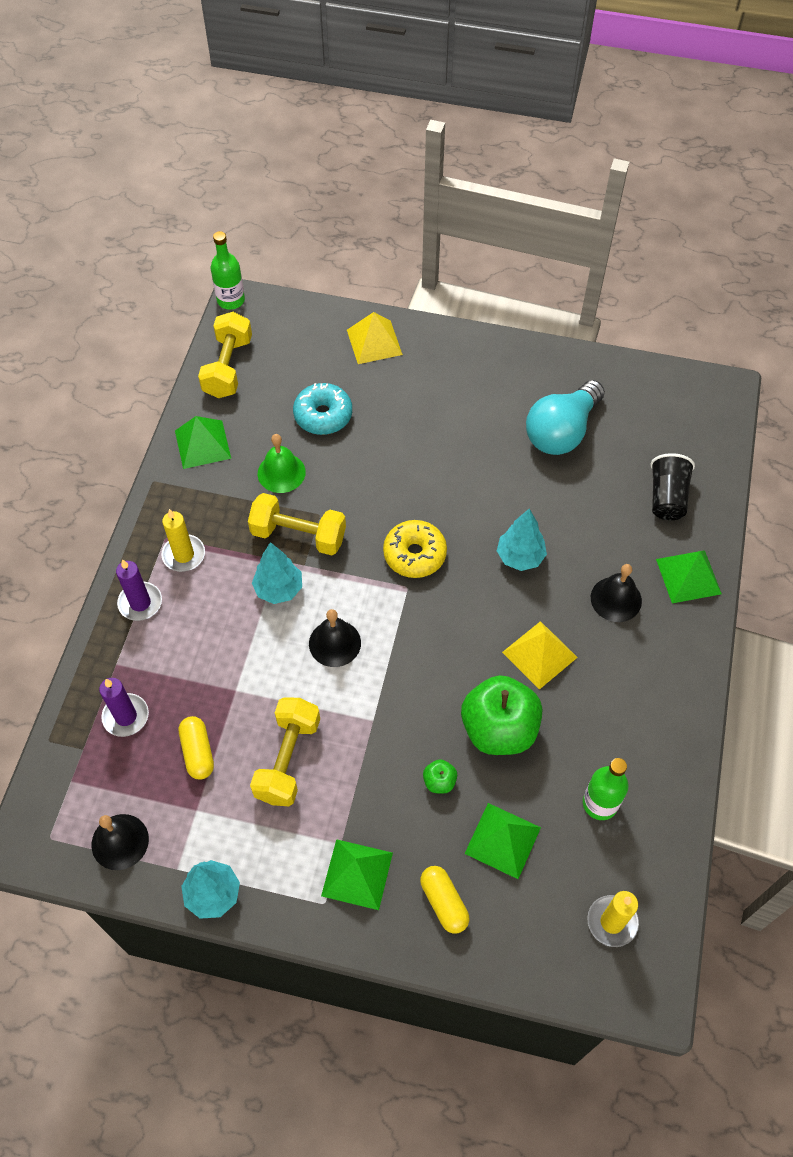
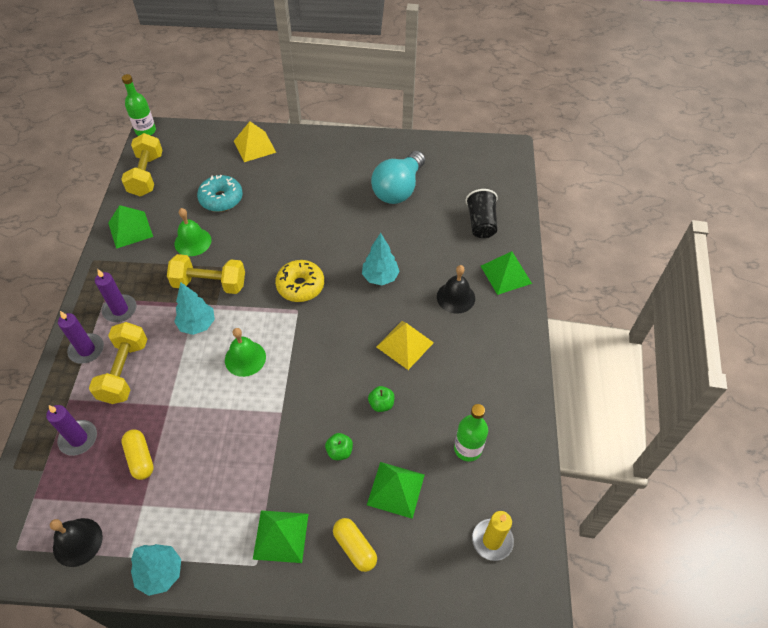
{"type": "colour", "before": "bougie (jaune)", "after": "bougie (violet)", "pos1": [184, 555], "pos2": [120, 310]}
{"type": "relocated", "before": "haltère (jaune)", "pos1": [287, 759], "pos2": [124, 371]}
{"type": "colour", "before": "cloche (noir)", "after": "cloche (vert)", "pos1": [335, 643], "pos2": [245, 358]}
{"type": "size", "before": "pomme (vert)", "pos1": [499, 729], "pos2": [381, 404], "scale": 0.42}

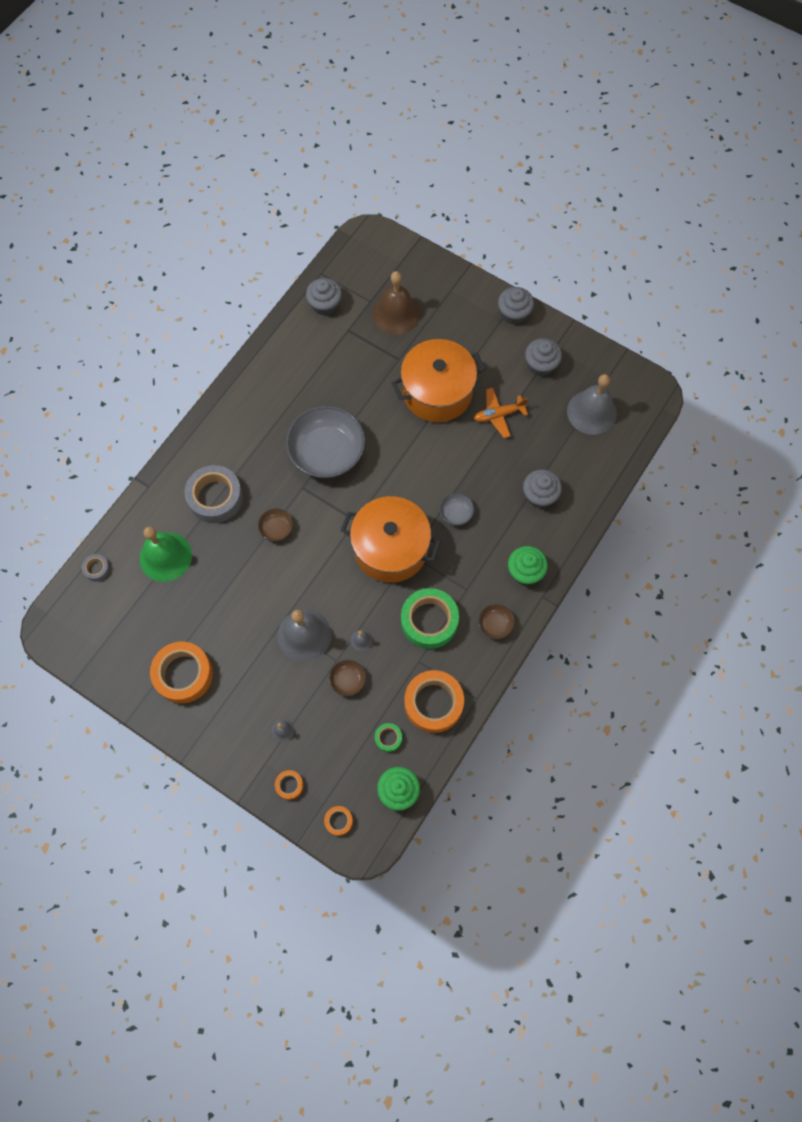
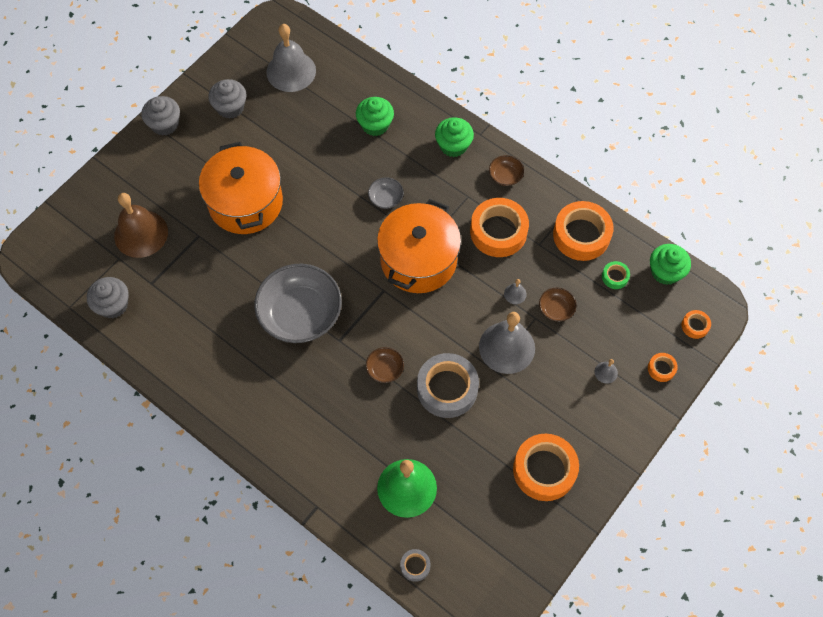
{"type": "relocated", "before": "ruban adhésif (gris)", "pos1": [215, 497], "pos2": [447, 389]}
{"type": "colour", "before": "ruban adhésif (vert)", "after": "ruban adhésif (orange)", "pos1": [429, 621], "pos2": [498, 232]}
{"type": "missing", "before": "avion (orange)", "pos1": [498, 415]}
{"type": "colour", "before": "muffin (gris)", "after": "muffin (vert)", "pos1": [539, 495], "pos2": [375, 125]}

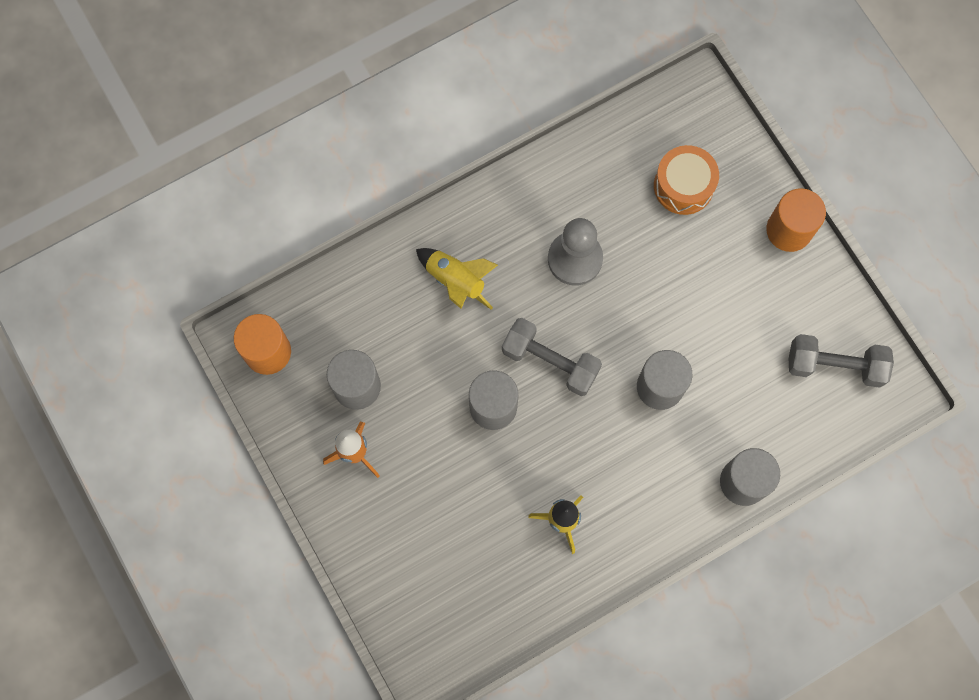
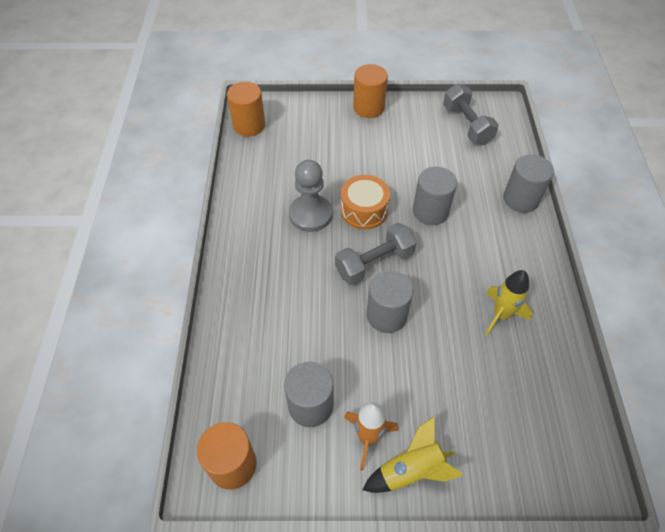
{"type": "relocated", "before": "fusée (jaune)", "pos1": [456, 281], "pos2": [411, 470]}
{"type": "relocated", "before": "tambour (orange)", "pos1": [683, 186], "pos2": [364, 210]}
{"type": "spun", "before": "haltère (gris)", "pos1": [835, 365], "pos2": [466, 125], "turn": -60}
{"type": "appeared", "after": "cylindre (orange)", "pos2": [249, 125]}

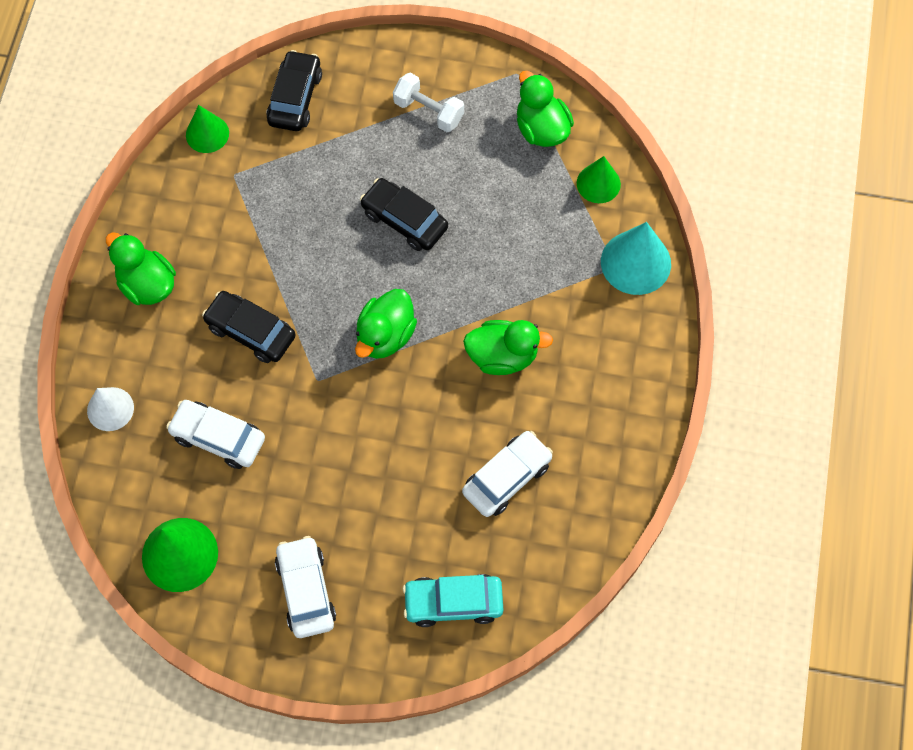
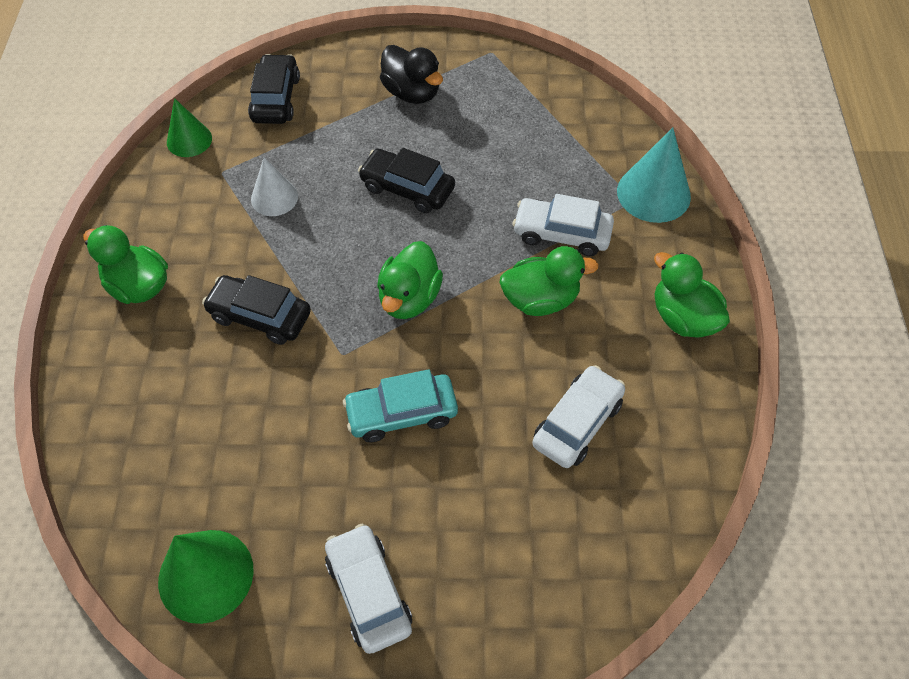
{"type": "relocated", "before": "cône (blanc)", "pos1": [110, 409], "pos2": [274, 197]}
{"type": "relocated", "before": "voiture (blanc)", "pos1": [218, 438], "pos2": [561, 234]}
{"type": "exchanged", "before": "haltère (blanc)", "after": "canard (noir)", "pos1": [428, 111], "pos2": [412, 93]}
{"type": "relocated", "before": "voiture (turquoise)", "pos1": [453, 602], "pos2": [401, 413]}
{"type": "relocated", "before": "canard (vert)", "pos1": [541, 129], "pos2": [683, 318]}
{"type": "missing", "before": "cône (vert)", "pos1": [598, 183]}

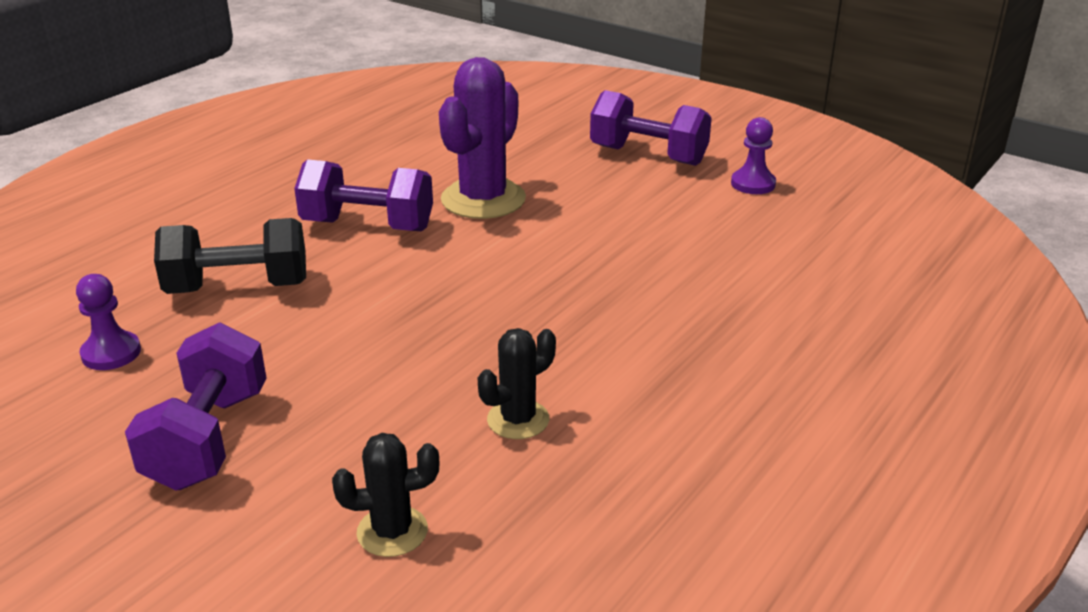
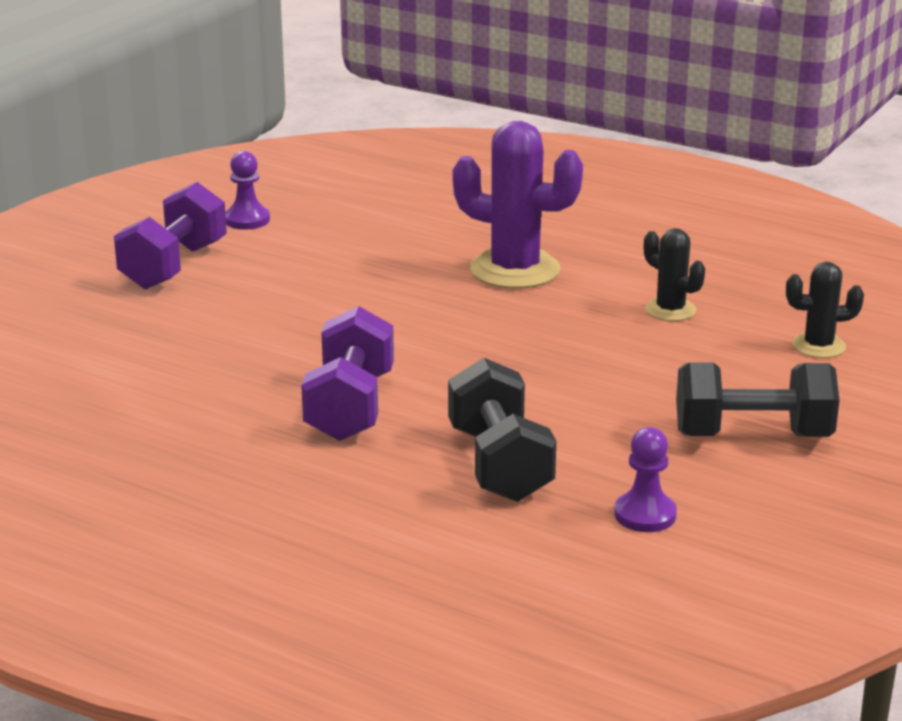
{"type": "colour", "before": "haltère (violet)", "after": "haltère (noir)", "pos1": [208, 439], "pos2": [752, 435]}
{"type": "spun", "before": "cactus (noir)", "pos1": [392, 531], "pos2": [818, 346], "turn": -75}
{"type": "relocated", "before": "cactus (violet)", "pos1": [483, 199], "pos2": [515, 270]}

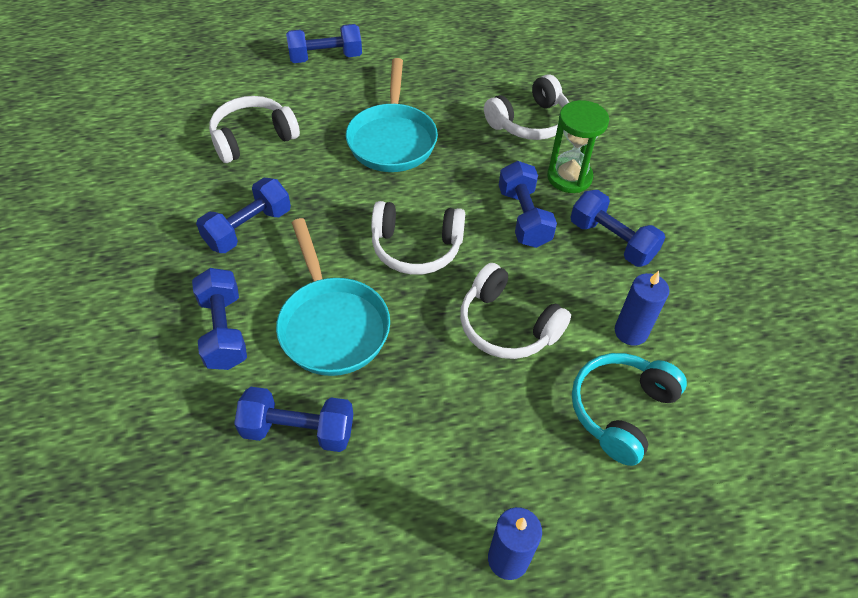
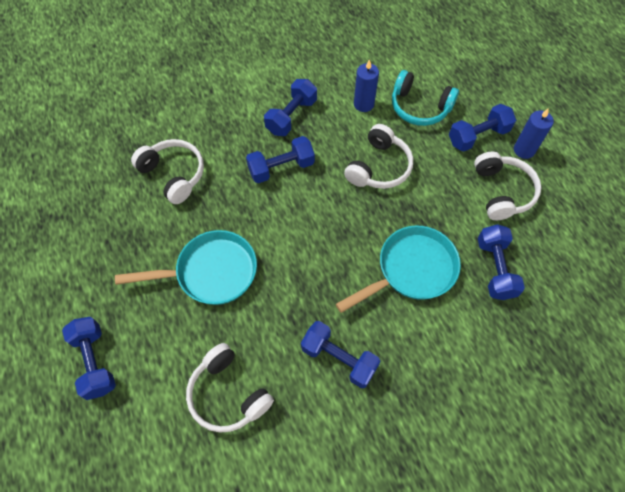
{"type": "relocated", "before": "haltère (bleu)", "pos1": [224, 331], "pos2": [478, 136]}
{"type": "relocated", "before": "casque audio (blanc)", "pos1": [416, 247], "pos2": [502, 191]}
{"type": "missing", "before": "sablier (vert)", "pos1": [569, 177]}

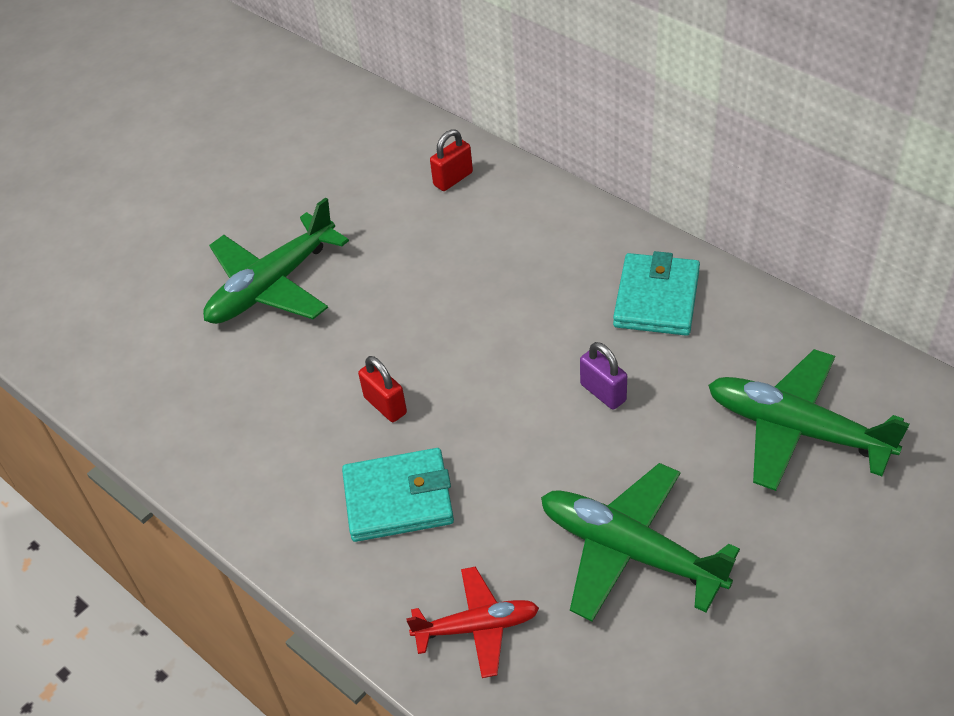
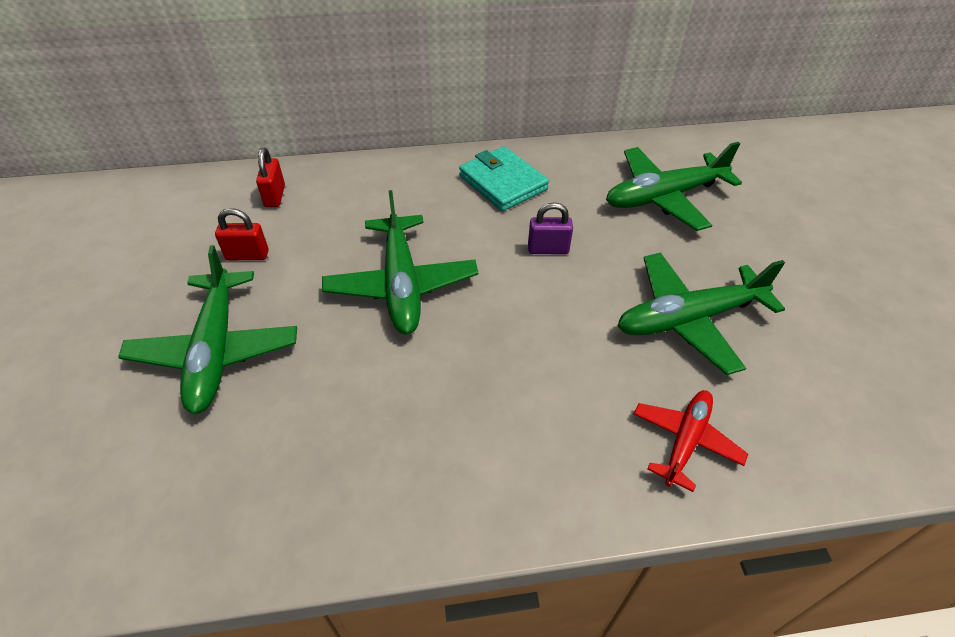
{"type": "missing", "before": "portefeuille (turquoise)", "pos1": [398, 499]}
{"type": "relocated", "before": "cadenas (rouge)", "pos1": [385, 405], "pos2": [247, 255]}
{"type": "appeared", "after": "avion (vert)", "pos2": [401, 284]}

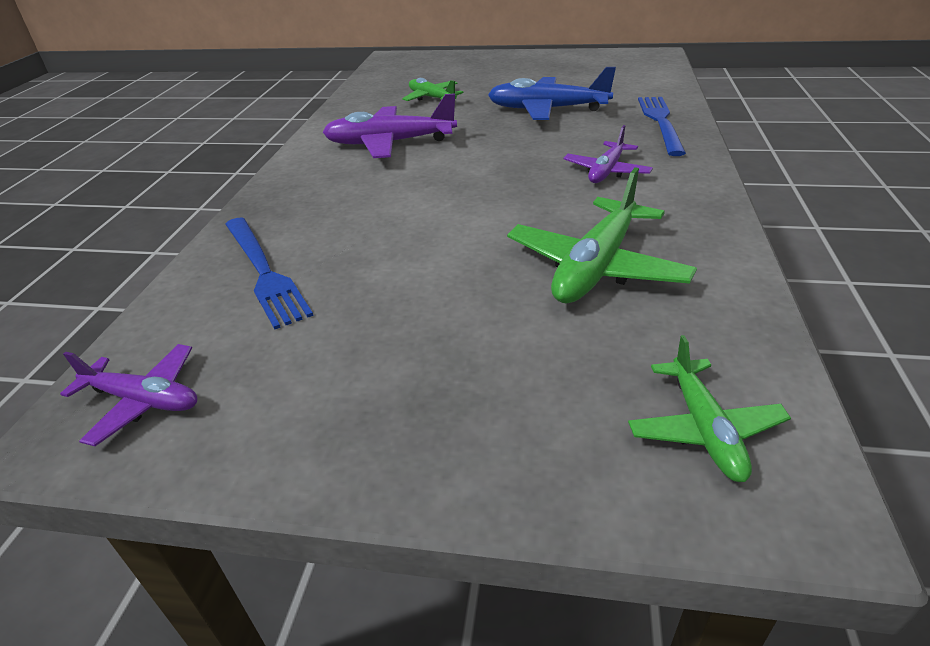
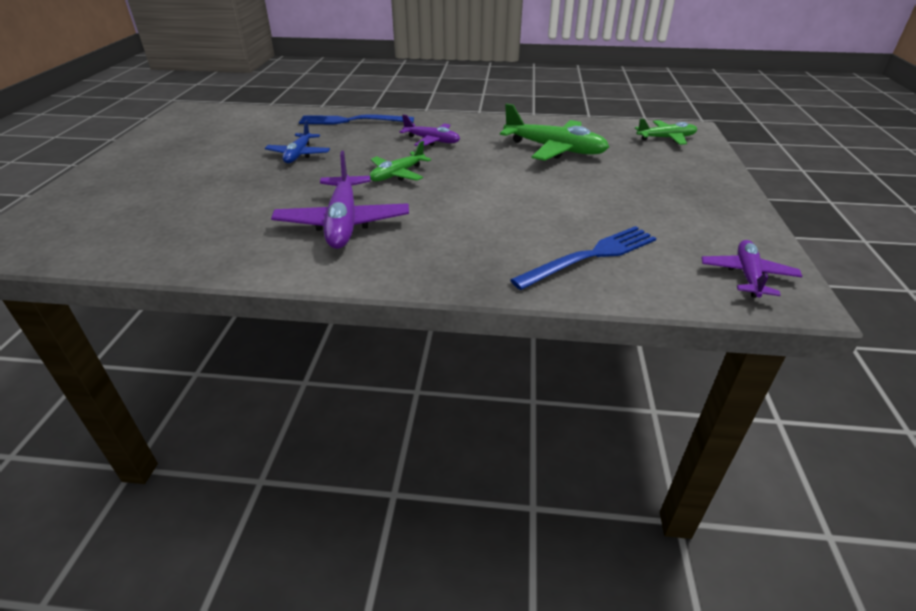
{"type": "relocated", "before": "avion (vert)", "pos1": [432, 98], "pos2": [397, 174]}
{"type": "size", "before": "avion (bleu)", "pos1": [547, 110], "pos2": [298, 154], "scale": 0.6}

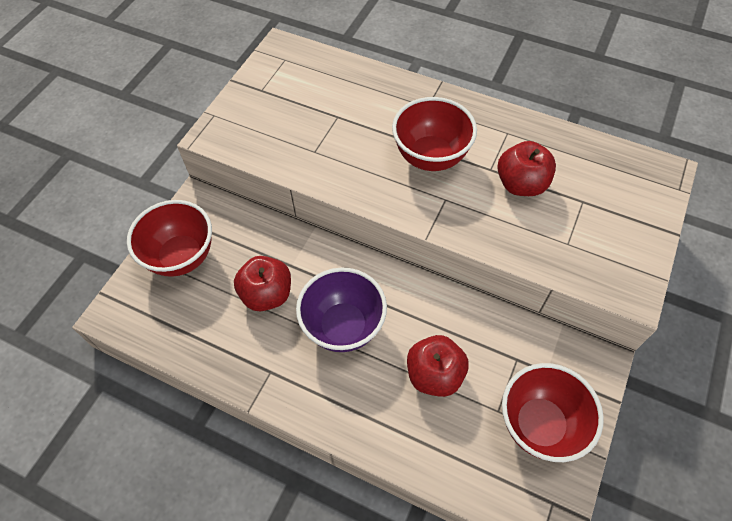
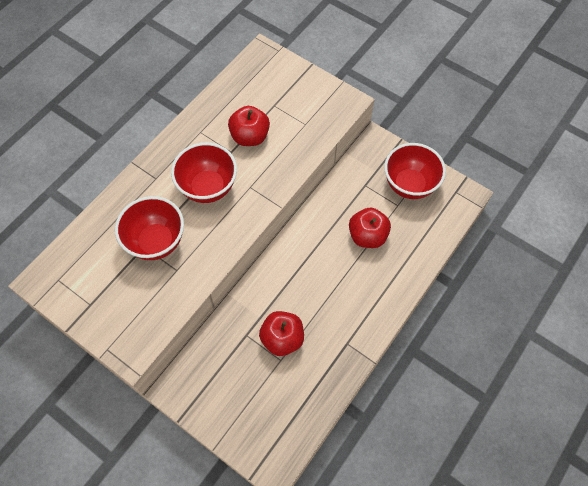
{"type": "relocated", "before": "bol (rouge)", "pos1": [182, 257], "pos2": [156, 242]}
{"type": "missing", "before": "bol (violet)", "pos1": [343, 327]}

